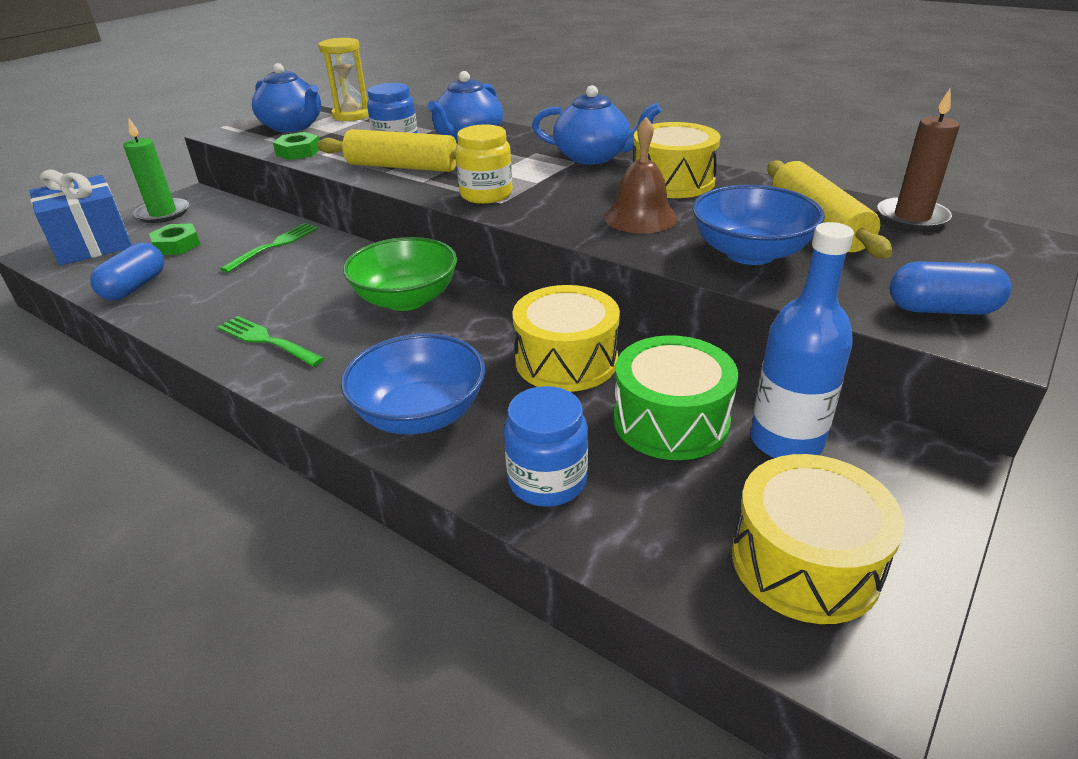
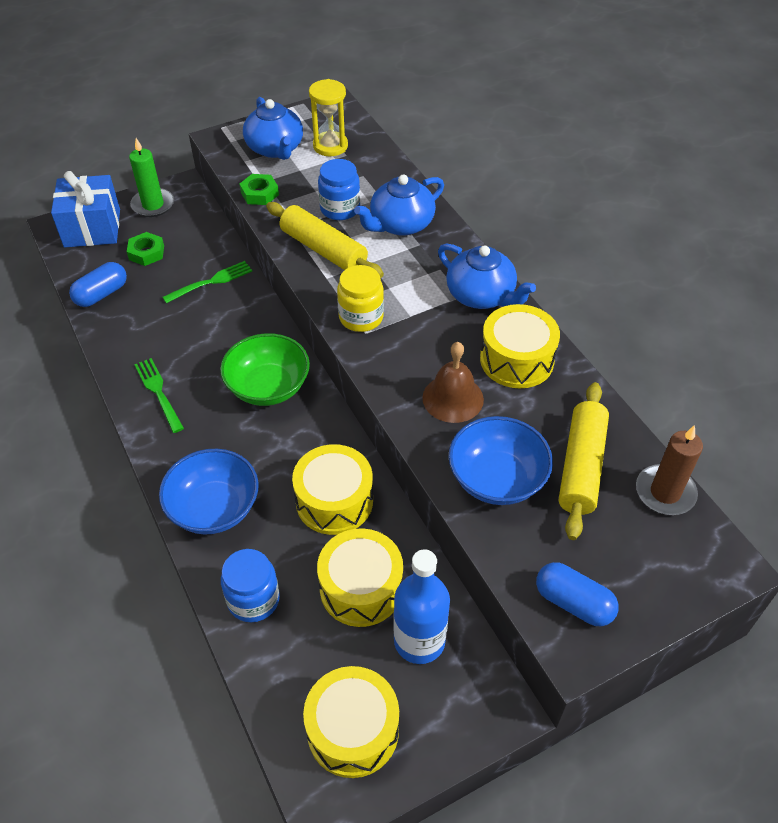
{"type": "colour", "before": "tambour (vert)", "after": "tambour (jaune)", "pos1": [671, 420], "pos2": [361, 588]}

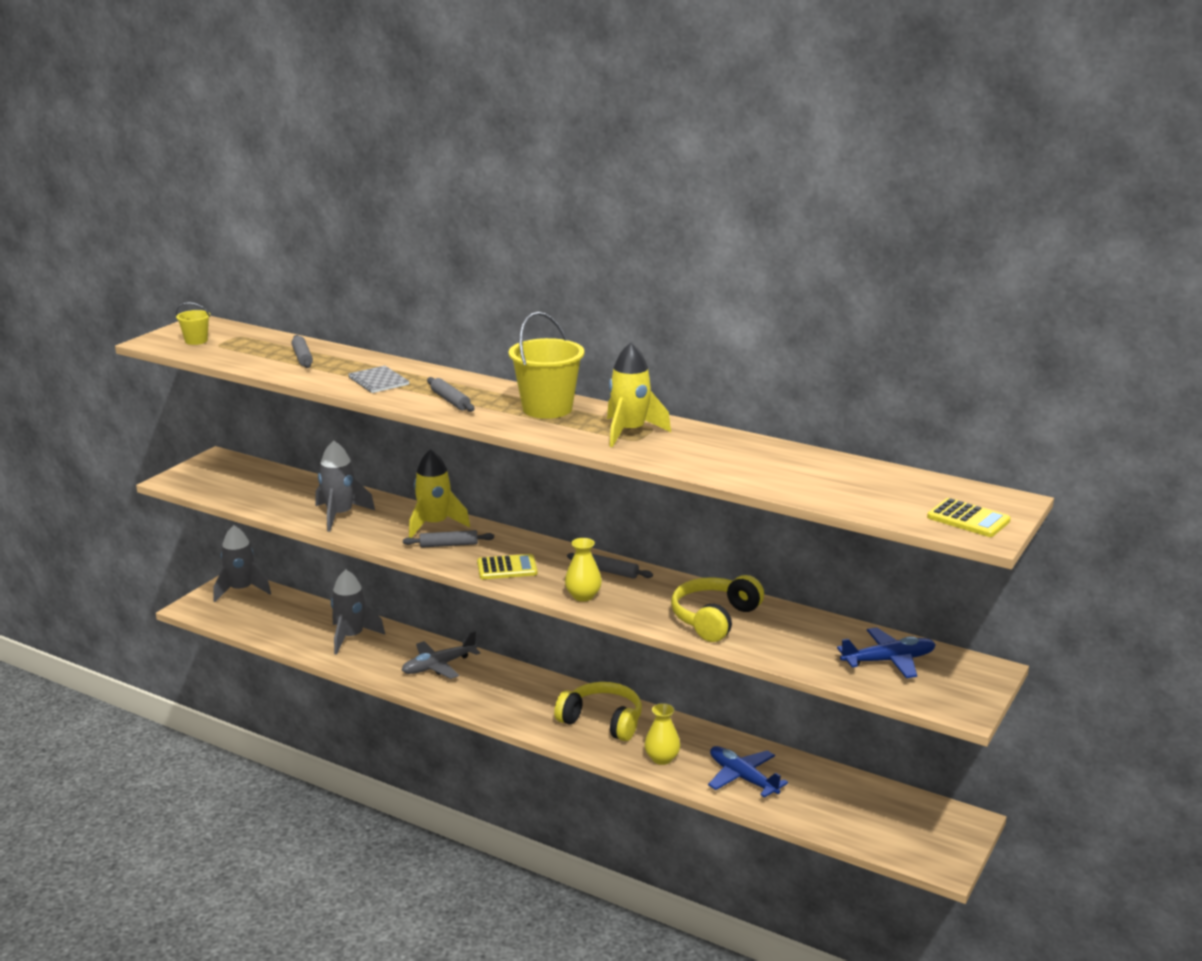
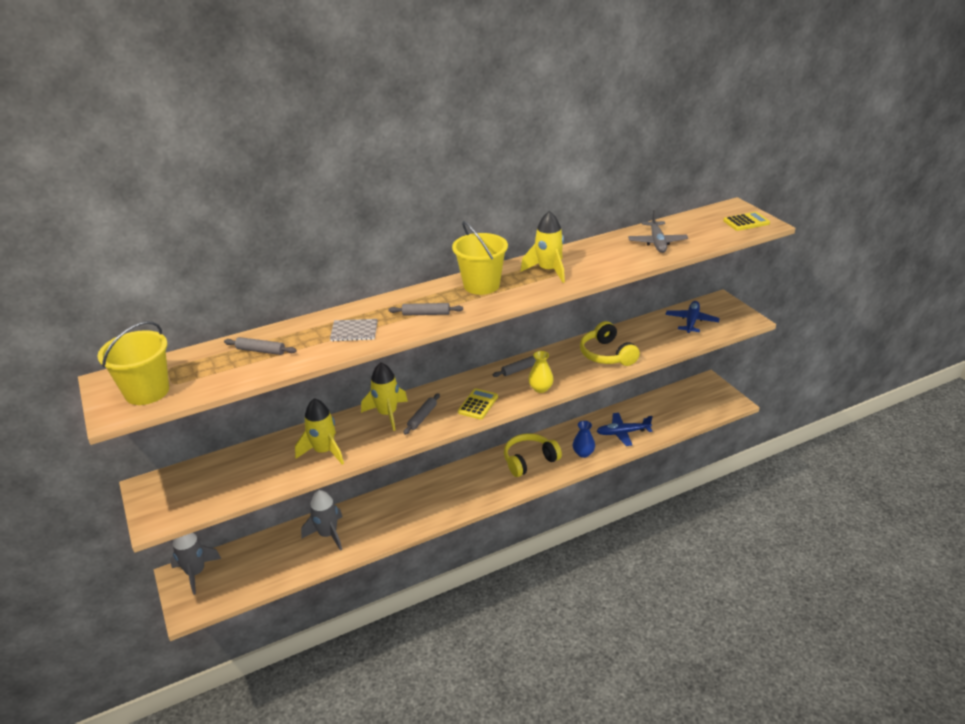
{"type": "size", "before": "seau (jaune)", "pos1": [196, 341], "pos2": [147, 392], "scale": 2.02}
{"type": "colour", "before": "fusée (gris)", "after": "fusée (jaune)", "pos1": [340, 515], "pos2": [324, 451]}
{"type": "relocated", "before": "avion (gris)", "pos1": [439, 666], "pos2": [657, 242]}
{"type": "colour", "before": "vase (jaune)", "after": "vase (bleu)", "pos1": [662, 758], "pos2": [583, 453]}

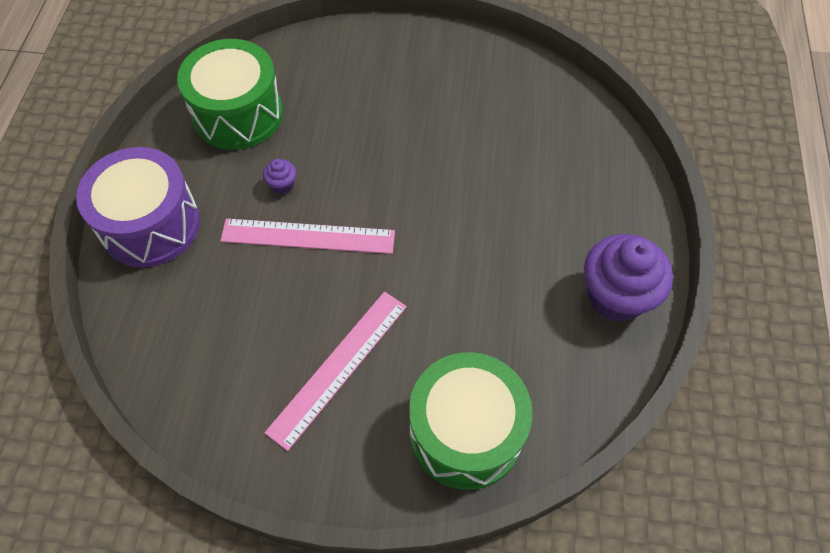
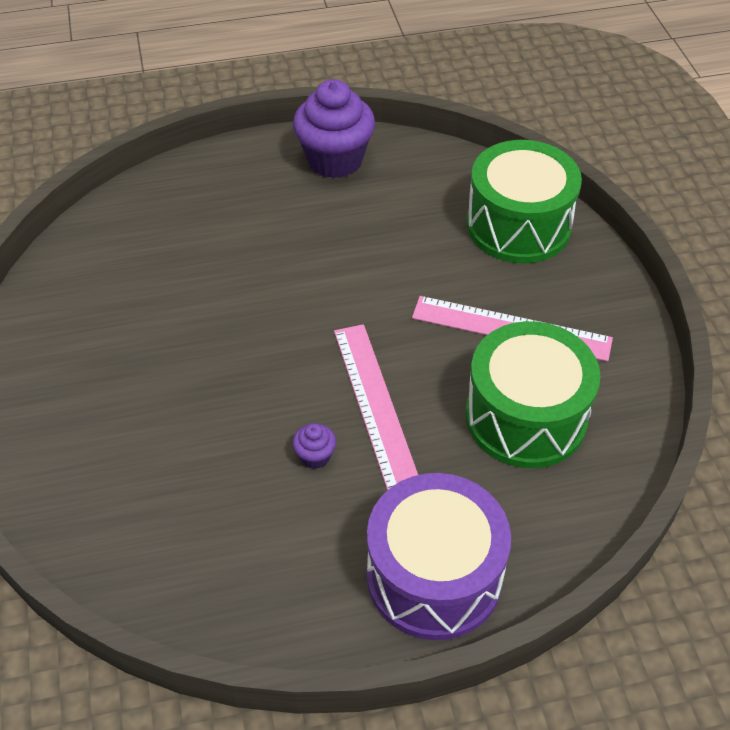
{"type": "relocated", "before": "tambour (vert)", "pos1": [238, 114], "pos2": [525, 417]}

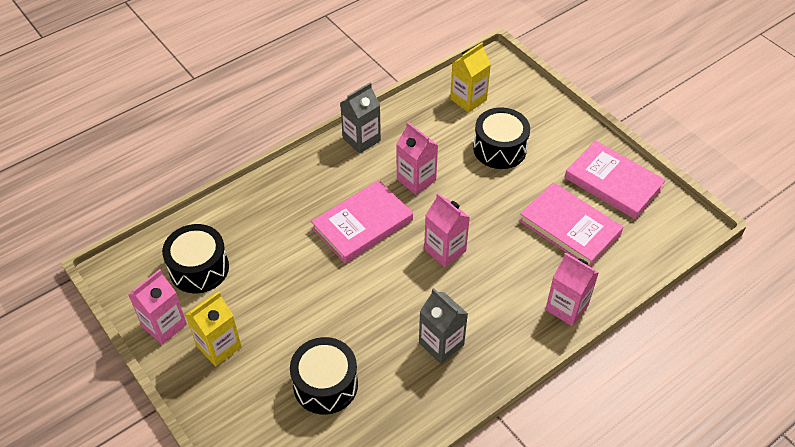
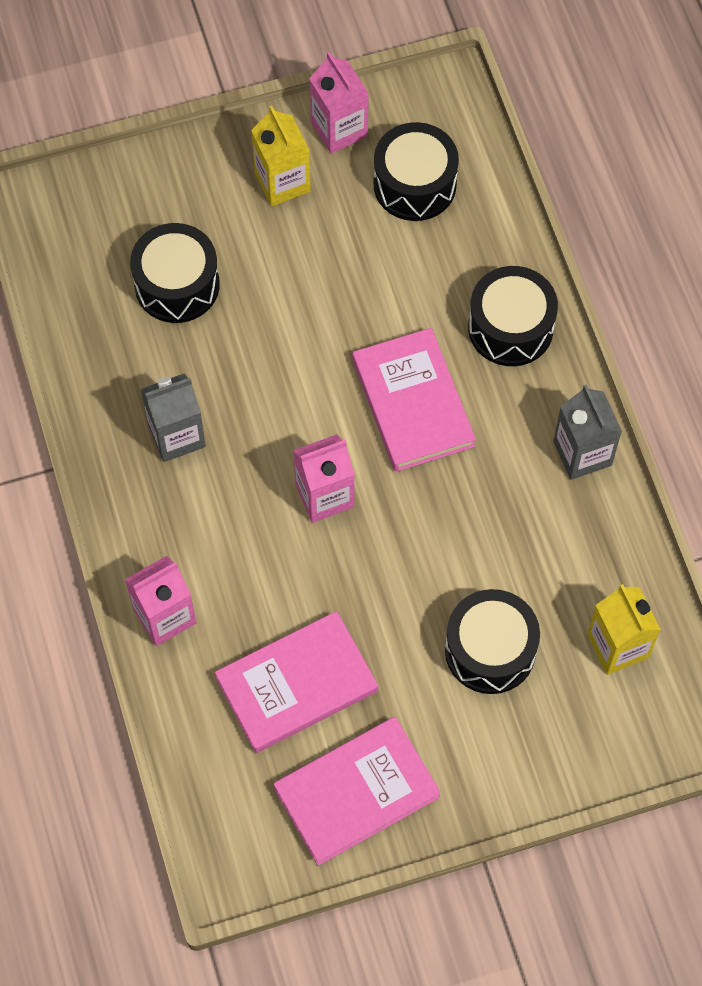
{"type": "missing", "before": "brique de lait (rose)", "pos1": [416, 179]}
{"type": "appeared", "after": "tambour (noir)", "pos2": [510, 327]}

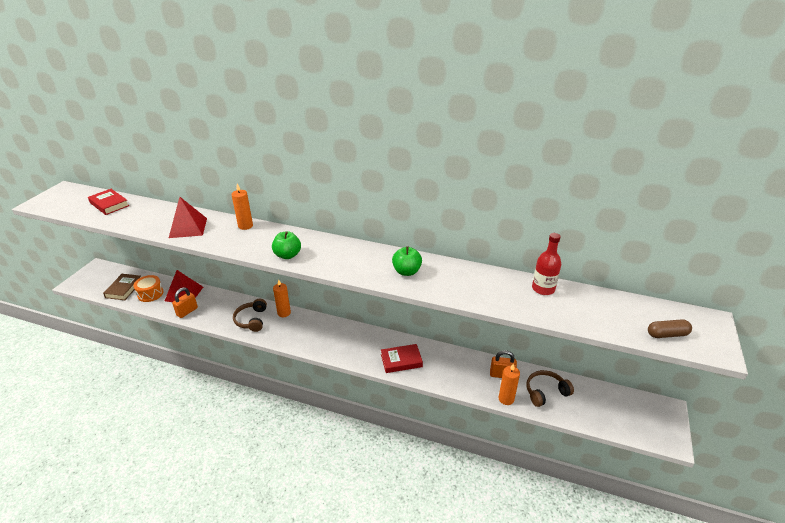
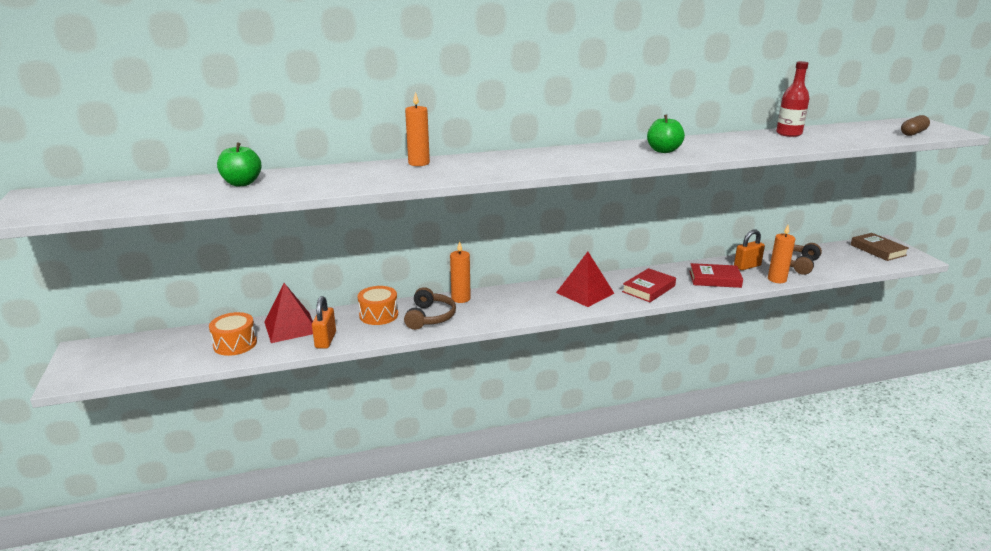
{"type": "relocated", "before": "livre (rouge)", "pos1": [109, 204], "pos2": [715, 279]}
{"type": "relocated", "before": "livre (marron)", "pos1": [124, 289], "pos2": [878, 250]}
{"type": "relocated", "before": "pyramide (rouge)", "pos1": [188, 228], "pos2": [585, 293]}
{"type": "spun", "before": "casque audio (marron)", "pos1": [251, 320], "pos2": [430, 317], "turn": -135}
{"type": "relocated", "before": "pomme (vert)", "pos1": [287, 255], "pos2": [242, 183]}
{"type": "appeared", "after": "tambour (orange)", "pos2": [379, 315]}

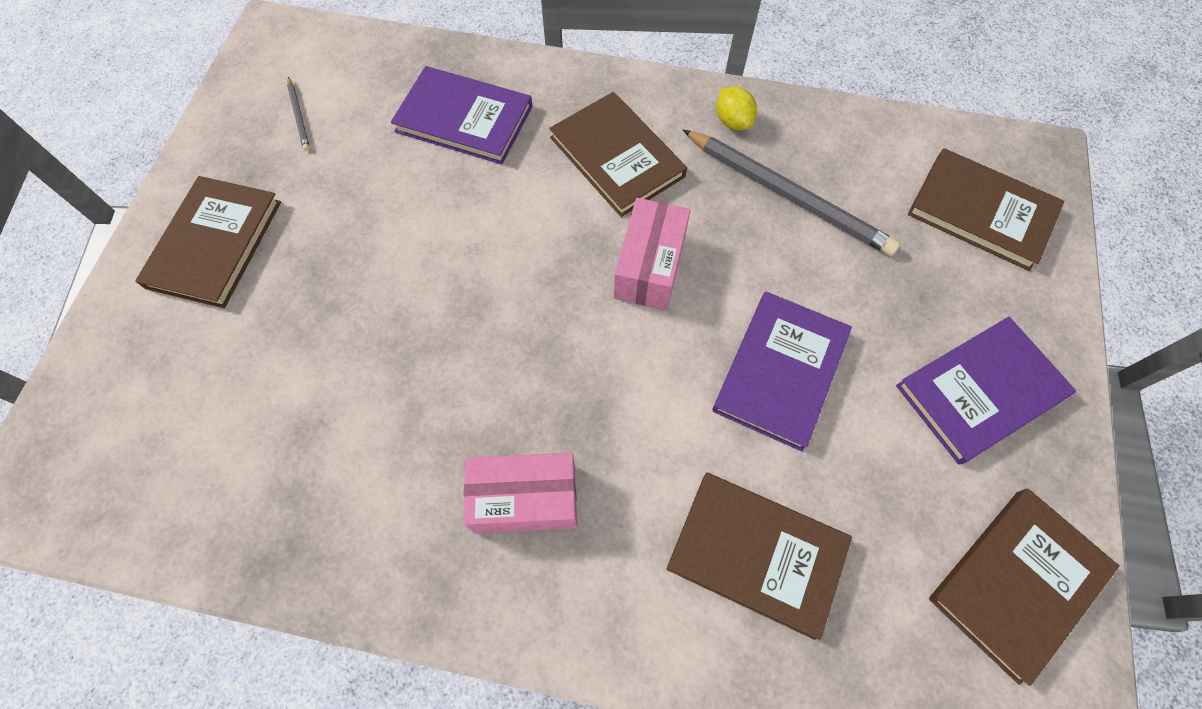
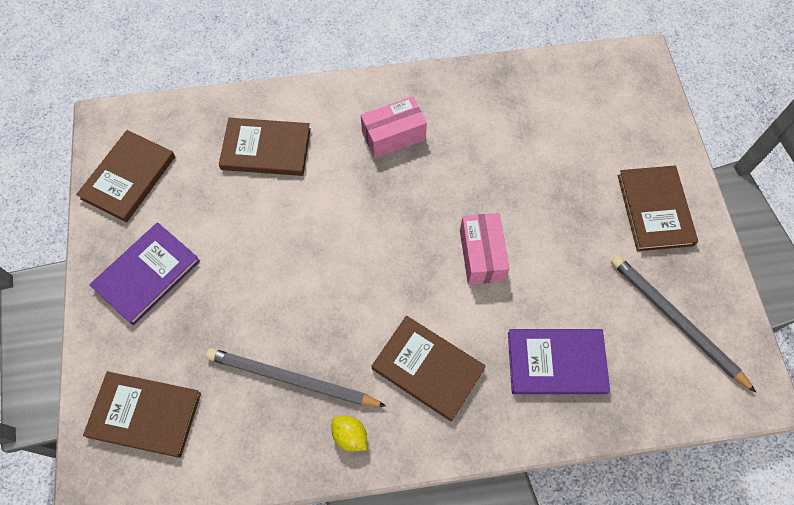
{"type": "size", "before": "crayon (gris)", "pos1": [299, 115], "pos2": [676, 321], "scale": 2.32}
{"type": "relocated", "before": "boîte (rose)", "pos1": [650, 267], "pos2": [481, 255]}
{"type": "missing", "before": "livre (violet)", "pos1": [780, 371]}

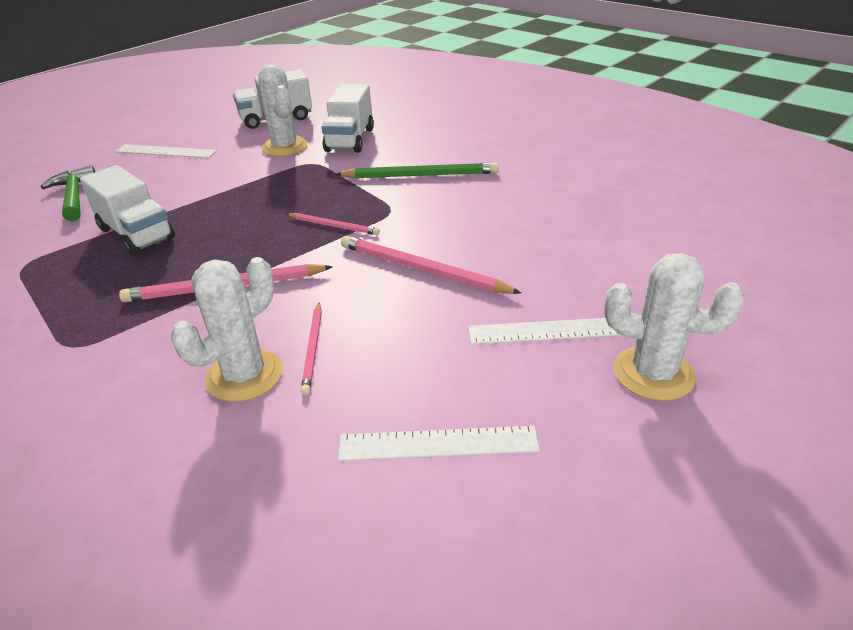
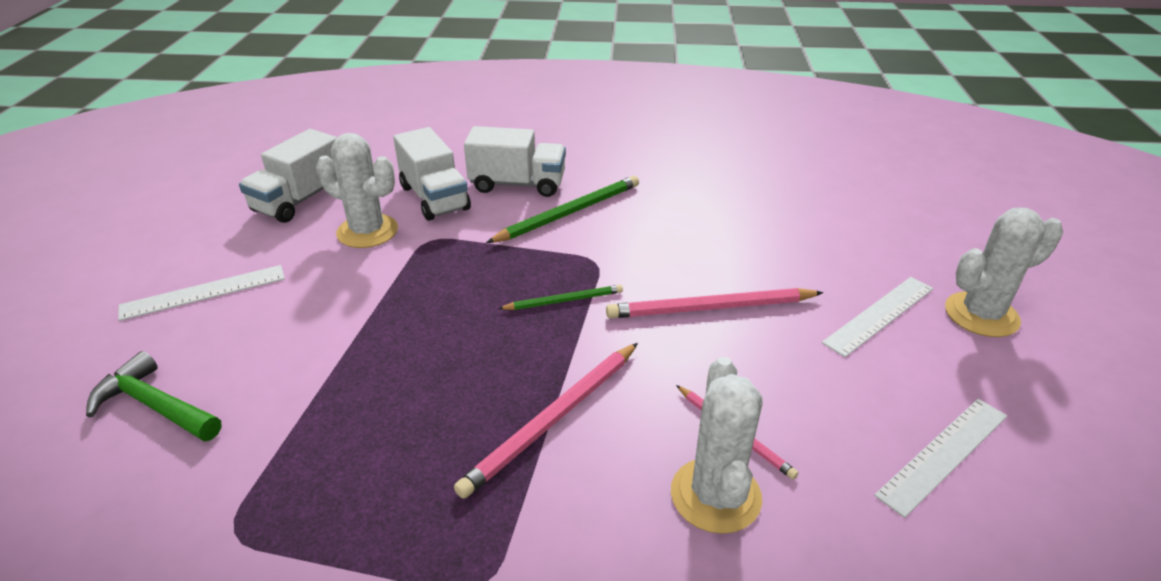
{"type": "relocated", "before": "camion (blanc)", "pos1": [136, 234], "pos2": [517, 184]}
{"type": "colour", "before": "crayon (rose)", "after": "crayon (vert)", "pos1": [334, 226], "pos2": [564, 300]}

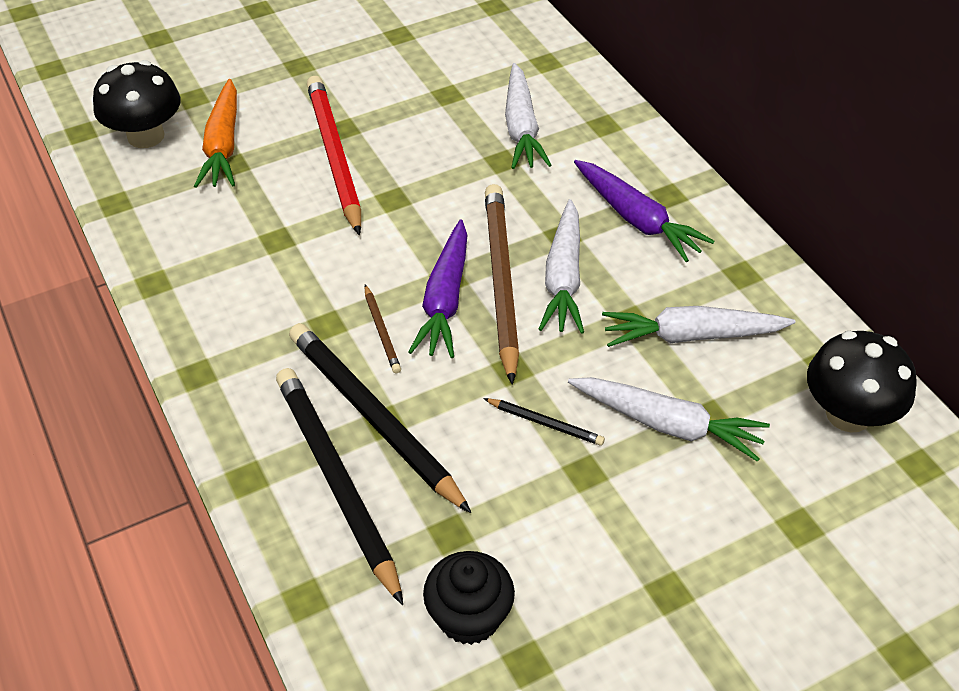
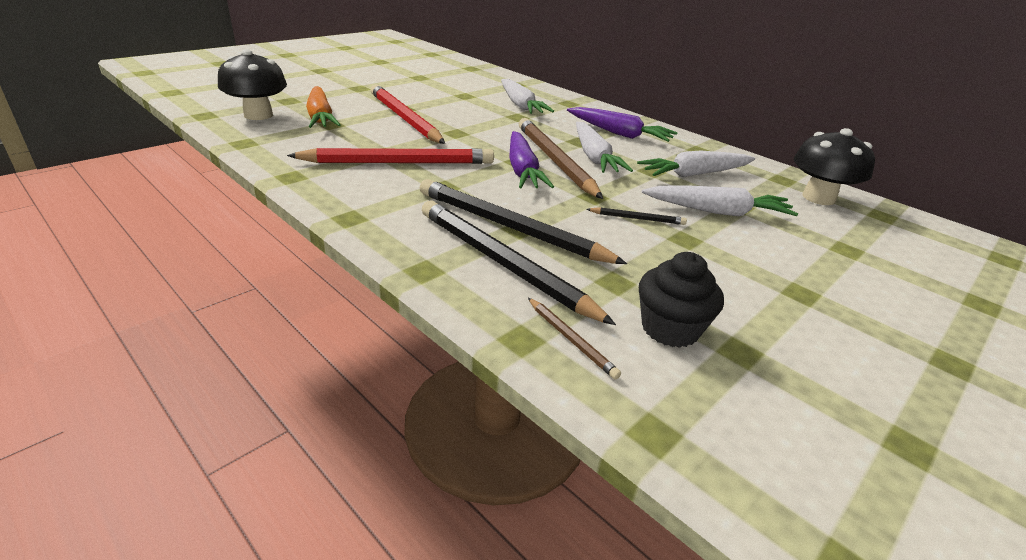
{"type": "relocated", "before": "crayon (marron)", "pos1": [381, 331], "pos2": [571, 339]}
{"type": "appeared", "after": "crayon (rouge)", "pos2": [398, 163]}

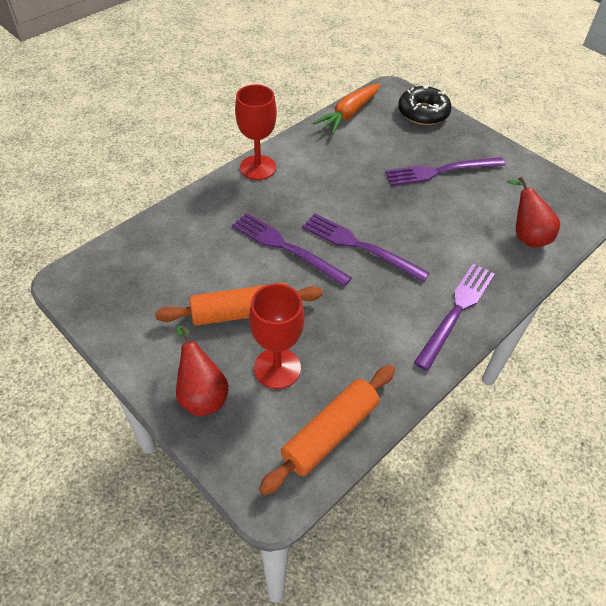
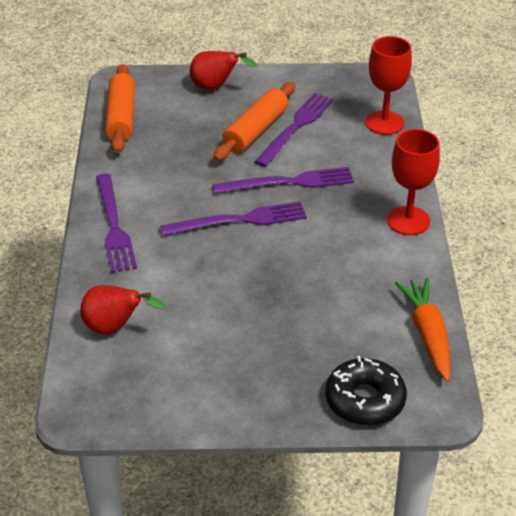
{"type": "relocated", "before": "verre à pied (rouge)", "pos1": [277, 368], "pos2": [384, 123]}
{"type": "relocated", "before": "fourchette (violet)", "pos1": [441, 171], "pos2": [296, 127]}

